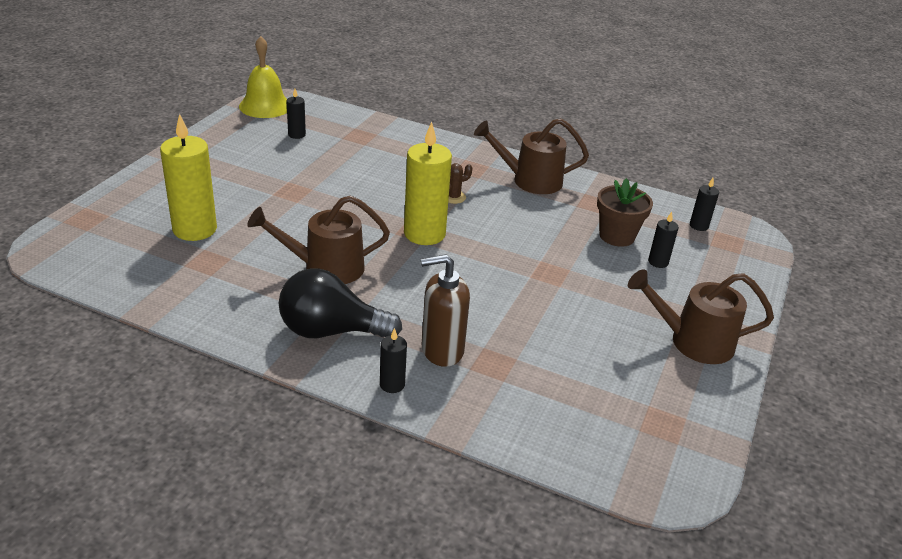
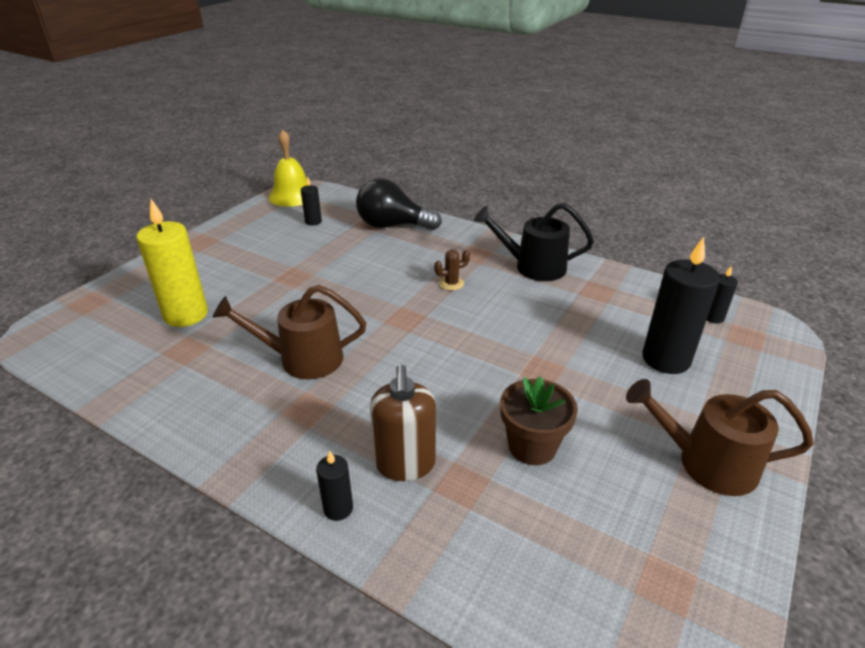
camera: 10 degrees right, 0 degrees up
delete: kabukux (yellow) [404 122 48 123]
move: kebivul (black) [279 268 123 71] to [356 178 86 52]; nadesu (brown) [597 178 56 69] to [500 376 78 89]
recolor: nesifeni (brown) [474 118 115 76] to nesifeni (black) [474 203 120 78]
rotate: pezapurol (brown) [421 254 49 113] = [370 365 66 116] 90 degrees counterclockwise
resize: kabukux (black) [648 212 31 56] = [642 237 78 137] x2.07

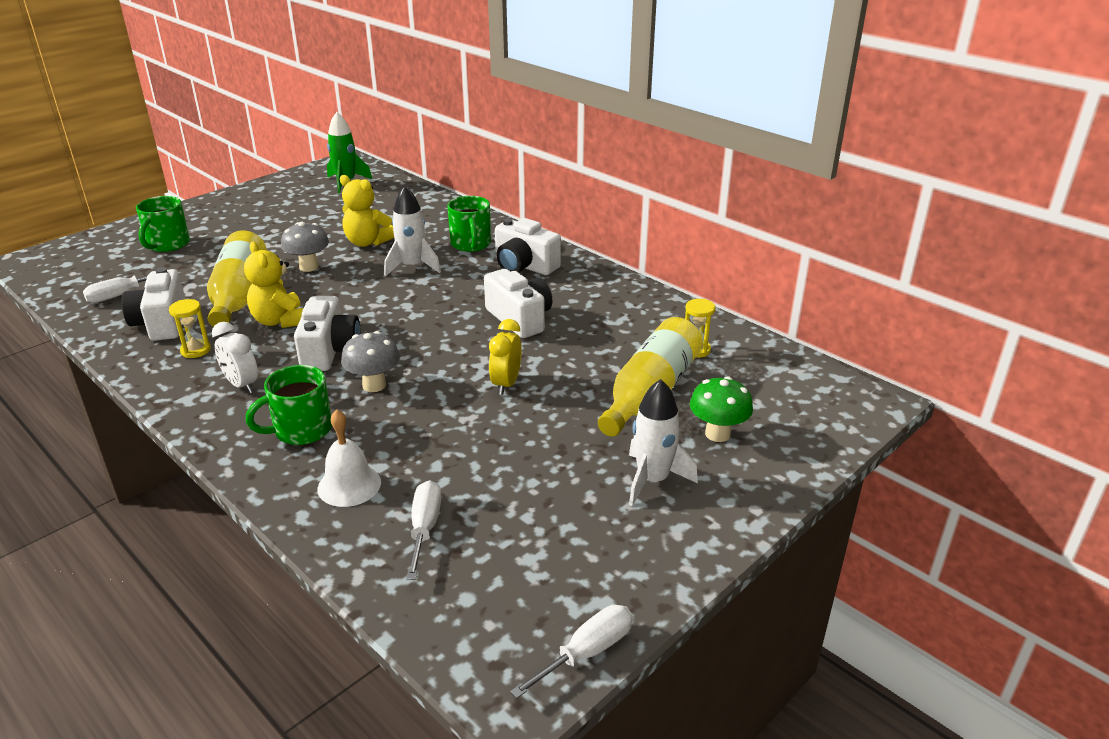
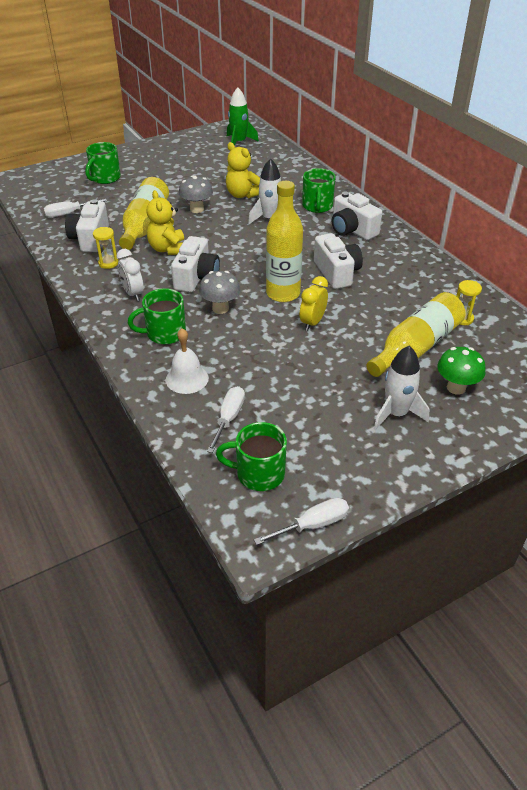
camera: 15 degrees right, 10 degrees up
insert: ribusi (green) [216 422 71 69]; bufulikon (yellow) [266 181 37 121]

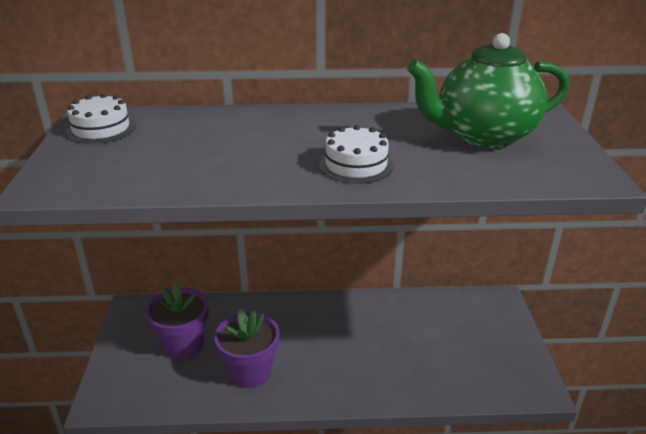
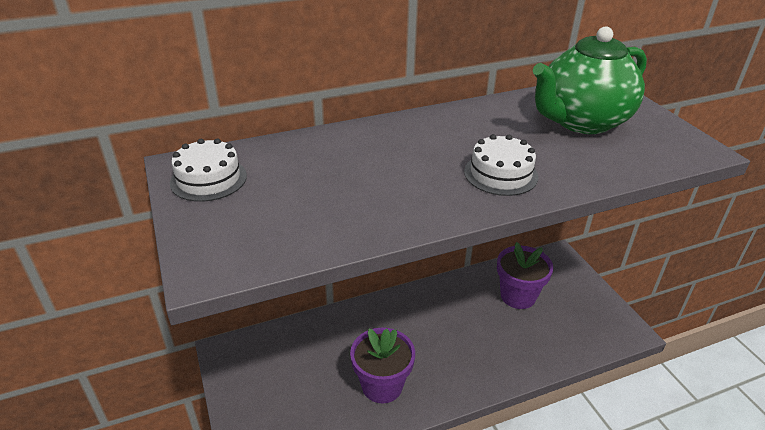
camera: 20 degrees left, 5 degrees up
move: nadesu (purple) [146 282 63 77] to [497 242 56 67]

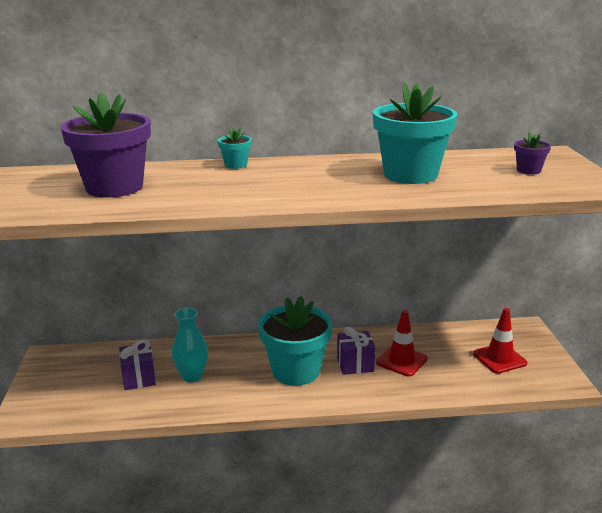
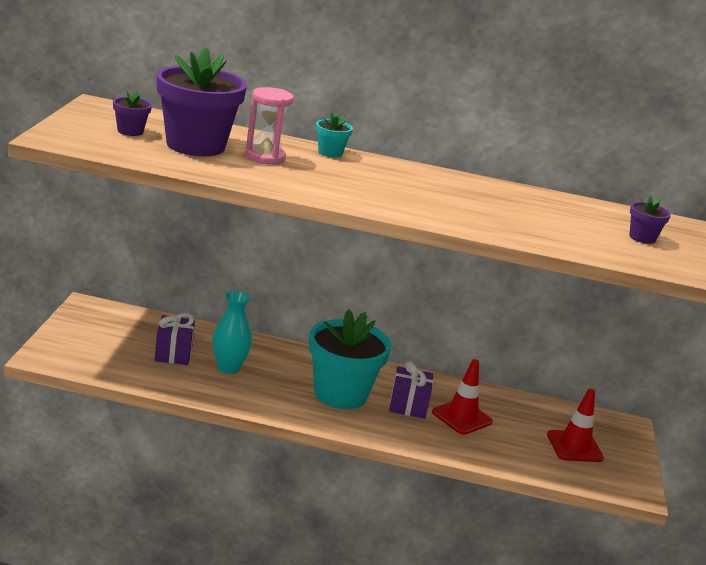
camera: 10 degrees right, 0 degrees up
delete: nadesu (turquoise) [373 83 84 101]
insert: nadesu (purple) [113 90 39 46]; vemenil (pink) [245 87 49 78]

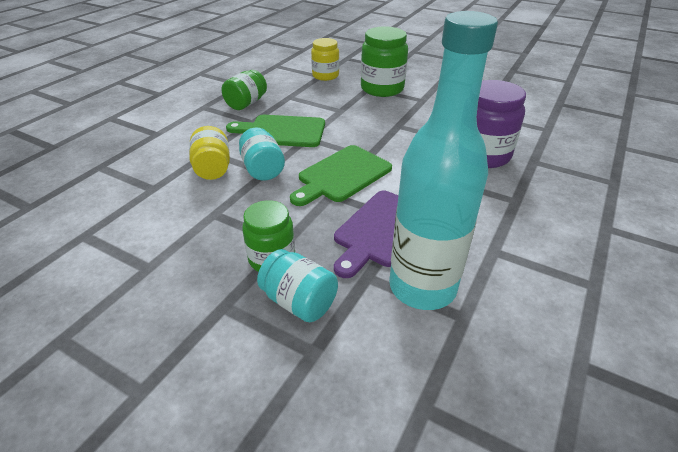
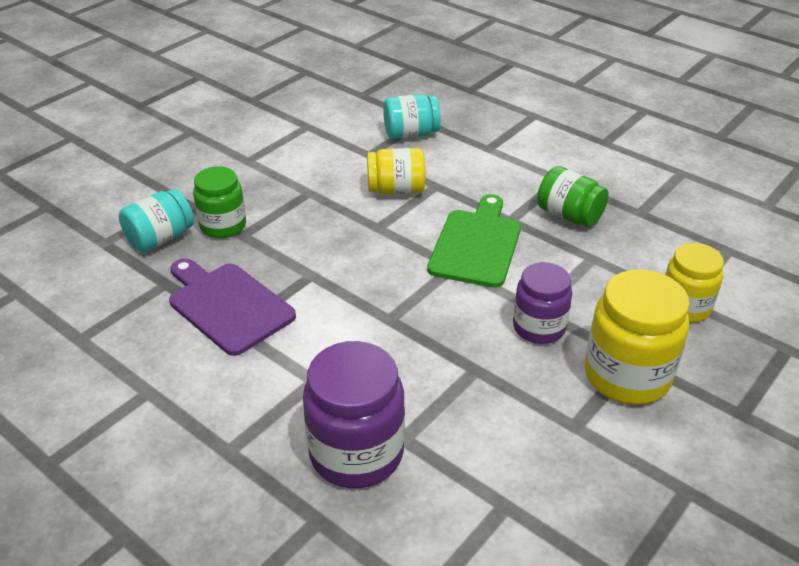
camera: 100 degrees right, 0 degrees up
delete: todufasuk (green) [290 145 102 61]; bufulikon (turquoise) [389 11 109 299]
insert: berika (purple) [513 262 59 82]
move: berika (turquoise) [239 128 46 53] to [383 94 58 45]
recolor: berika (green) [361 27 47 70] to berika (yellow) [585 269 105 136]

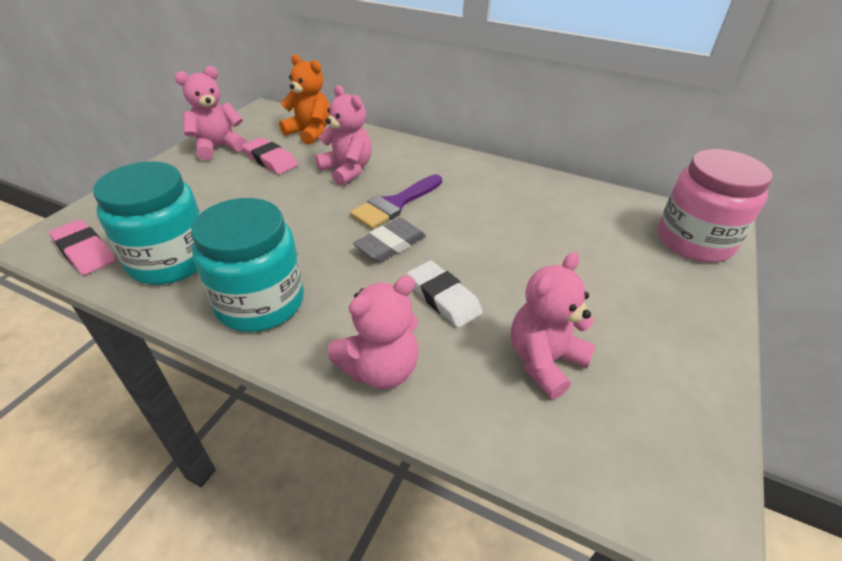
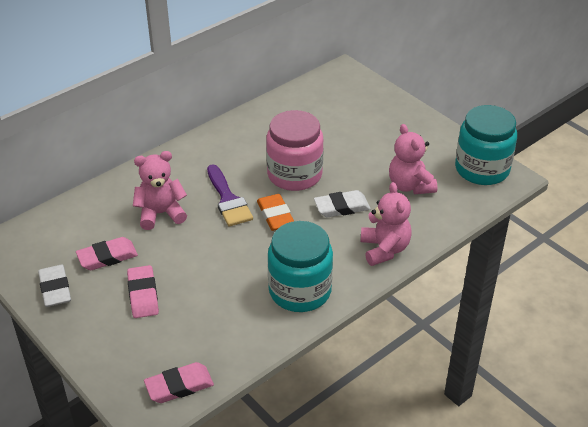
camera: 65 degrees left, 0 degrees up
delete: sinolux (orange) [279 54 51 91]
insert: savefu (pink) [127 265 32 53]
move: berika (turquoise) [93 161 108 124] to [455 105 62 80]; berika (pink) [658 149 114 114] to [266 110 58 81]
replace: sinolux (pink) [175 66 72 95] to savefu (white) [38 265 33 42]
recolor: savefu (grey) [353 218 73 44] to savefu (orange) [257 194 37 37]

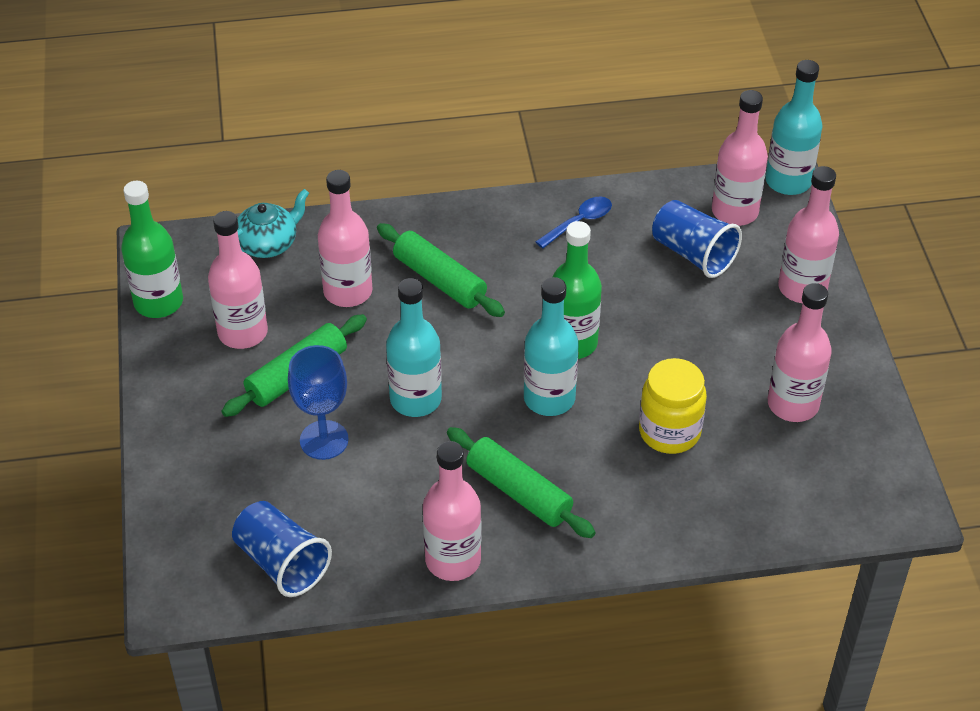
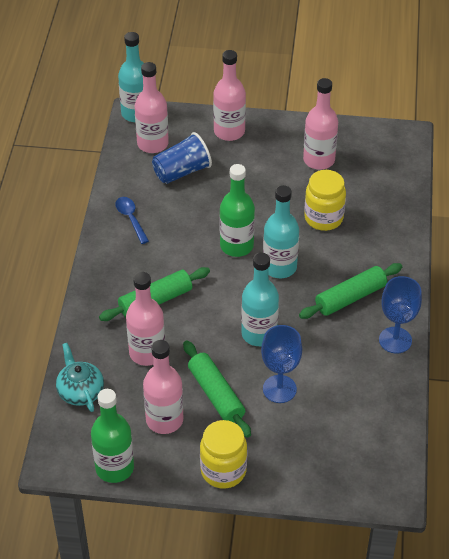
camera: 75 degrees left, 0 degrees up
delete: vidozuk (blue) [232 501 100 96]
insert: berika (yellow) [200 420 47 69]
replace: bufulikon (pink) [423 441 58 140] to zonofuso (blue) [379 276 43 77]

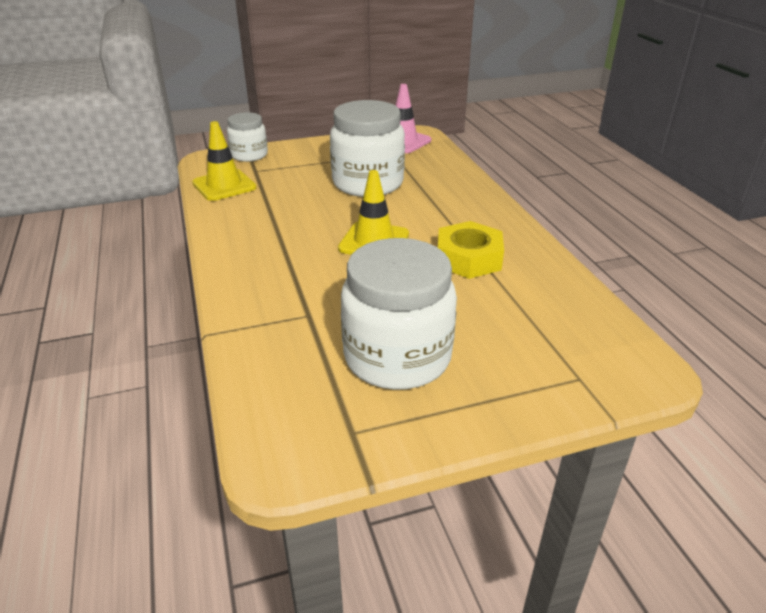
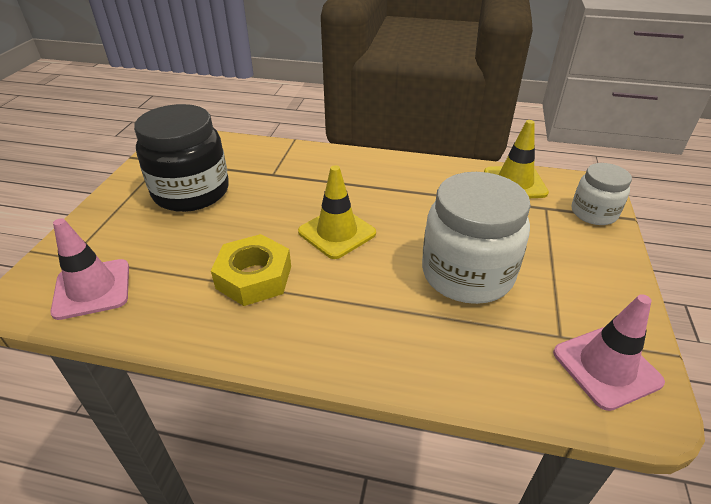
camera: 120 degrees right, 5 degrees up
insert: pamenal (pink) [50 218 79 102]
recolor: berika (white) [341 238 116 152] to berika (black) [134 104 95 108]

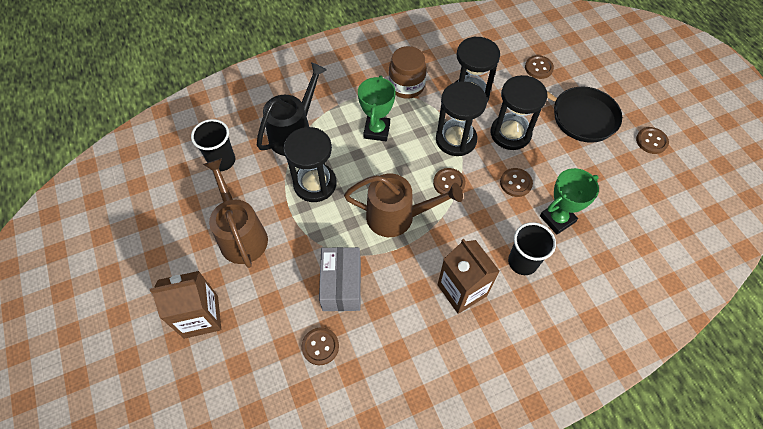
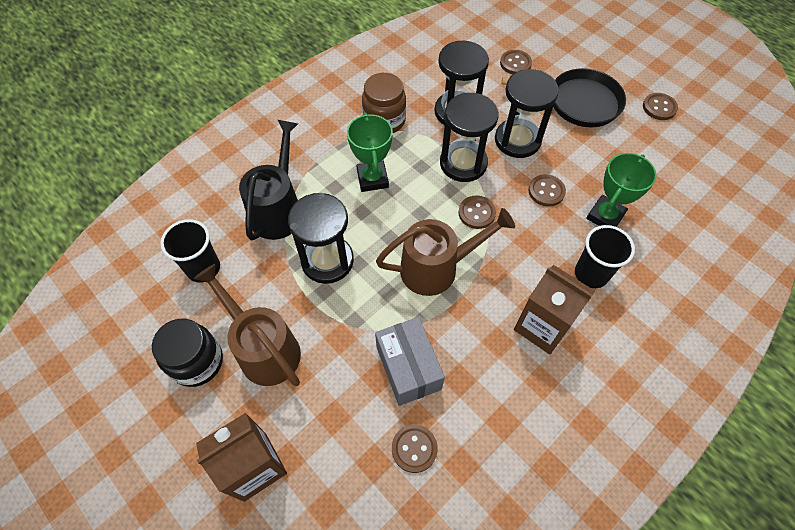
camera: 20 degrees left, 0 degrees up
insert: berika (black) [152 319 71 68]

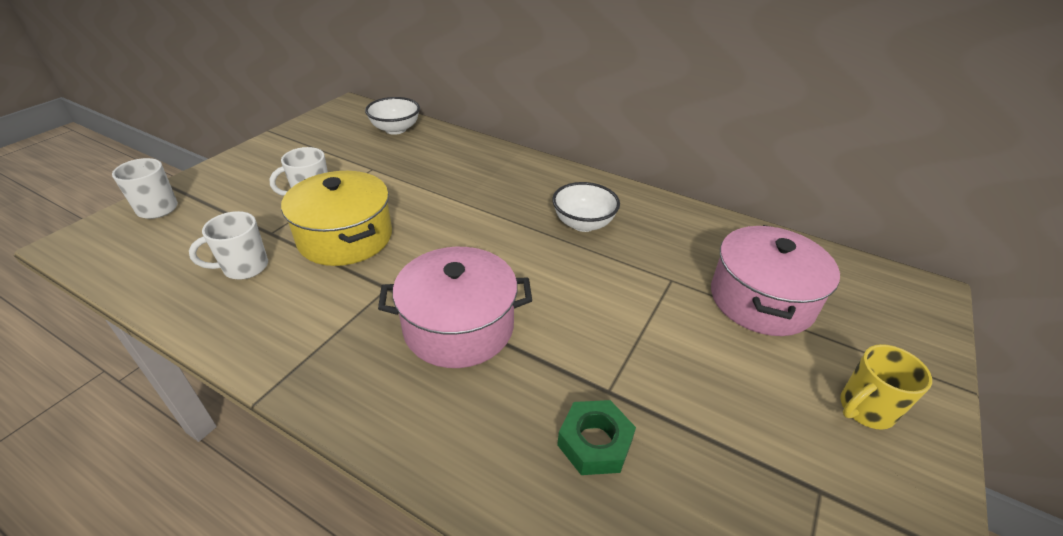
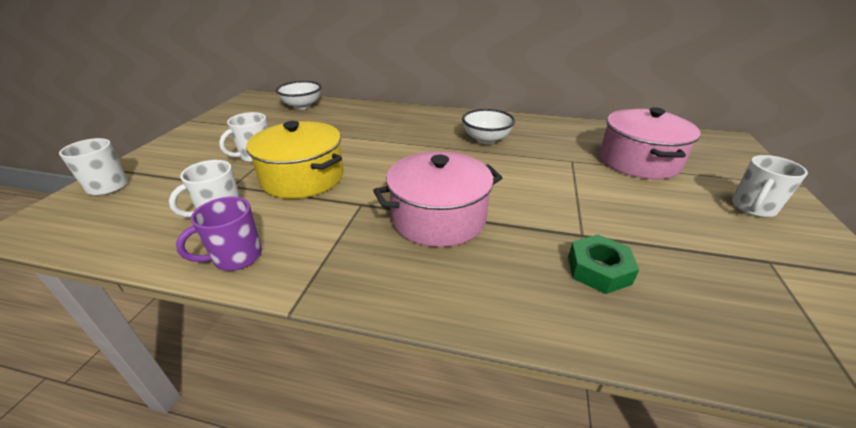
camera: 15 degrees left, 5 degrees down
insert: ribusi (purple) [176 197 86 74]
recolor: ribusi (yellow) [840 344 92 86] to ribusi (white) [732 155 76 62]

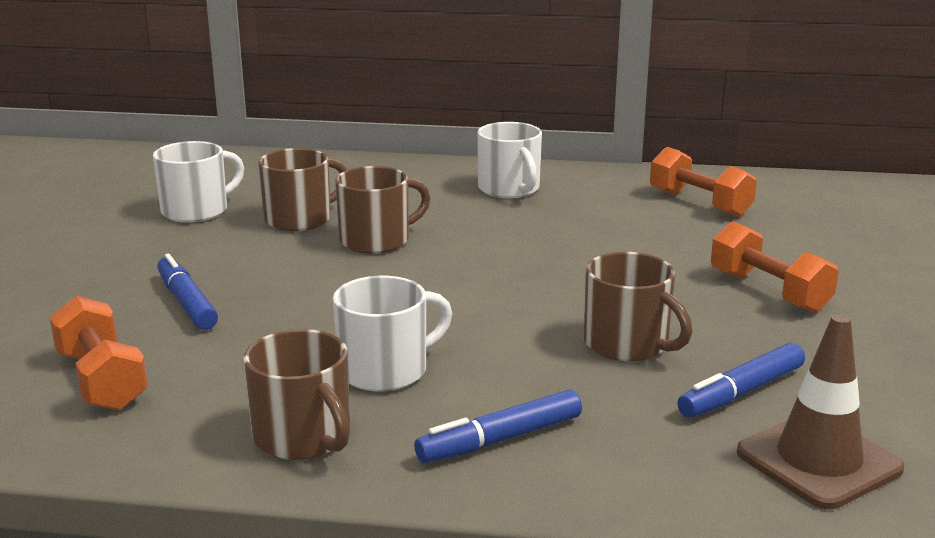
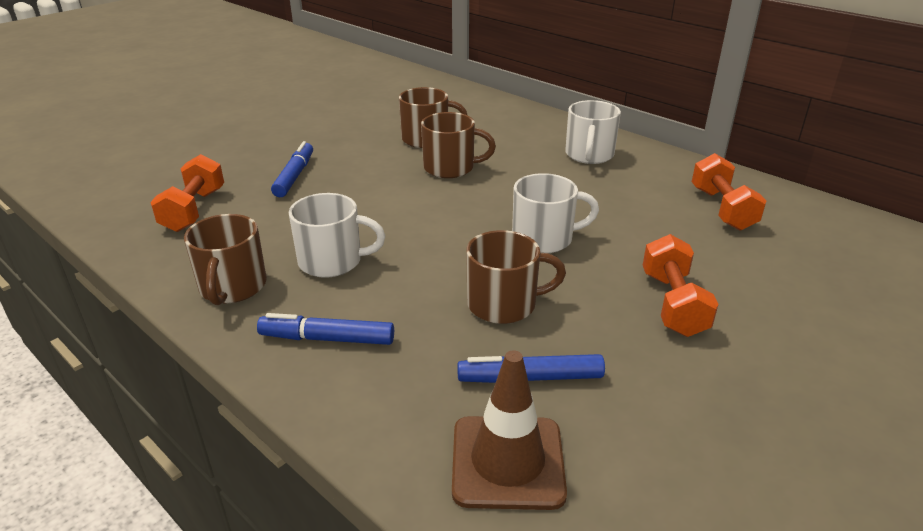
camera: 35 degrees right, 10 degrees up
move: ribusi (white) [153 141 91 82] to [512 173 87 80]
rotate: ribusi (brown) [584 252 109 109] = [466 230 100 94] 90 degrees counterclockwise

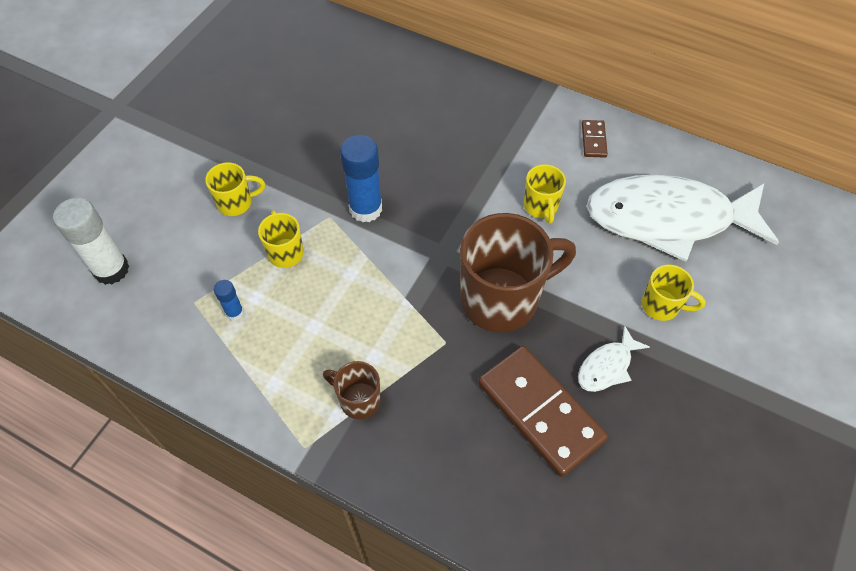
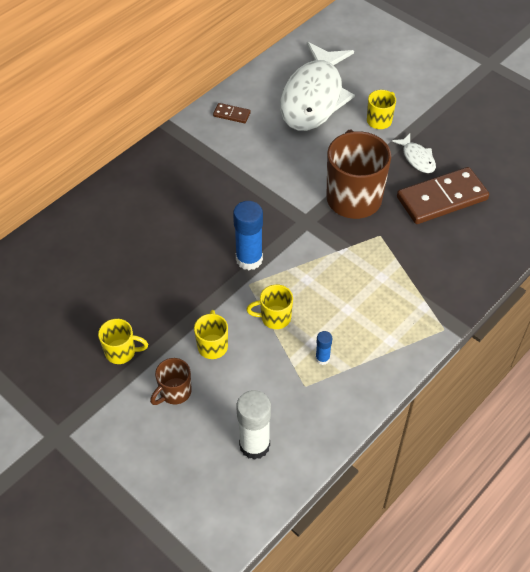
camera: 75 degrees left, 5 degrees down
move: ribusi (brown) [323 361 58 58] to [150 358 42 47]; ribusi (yellow) [523 164 43 59] to [98 319 50 45]

